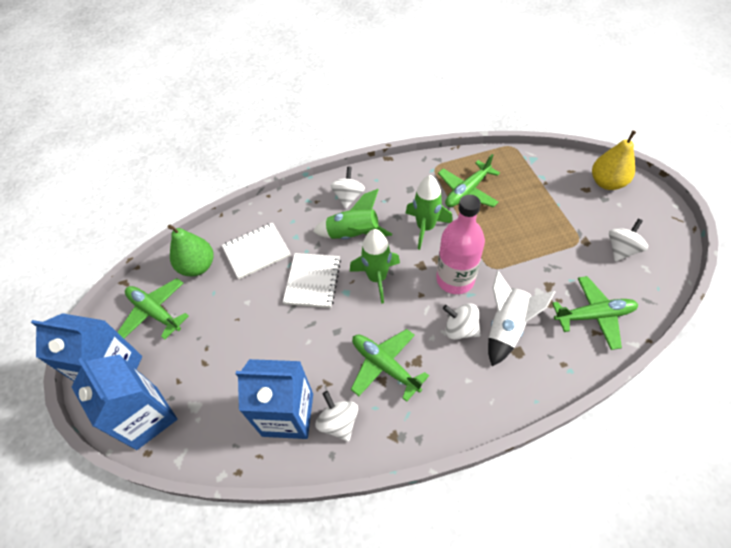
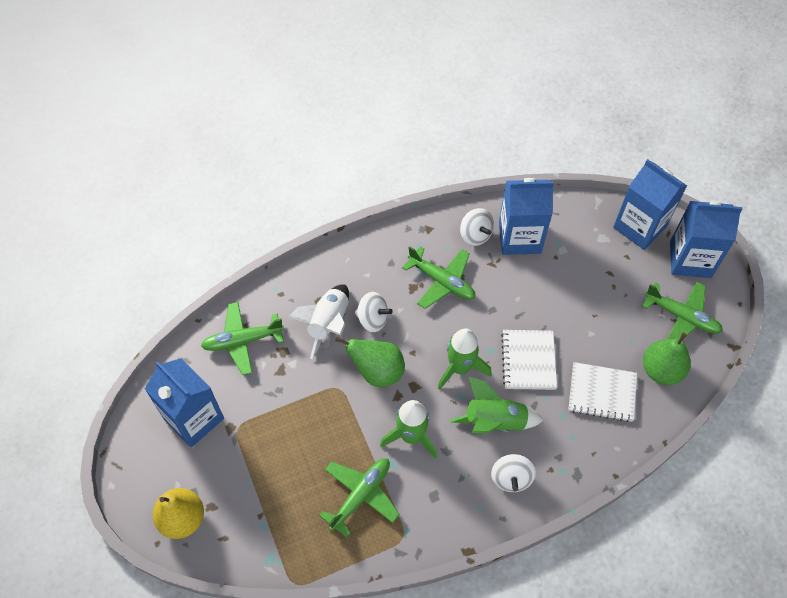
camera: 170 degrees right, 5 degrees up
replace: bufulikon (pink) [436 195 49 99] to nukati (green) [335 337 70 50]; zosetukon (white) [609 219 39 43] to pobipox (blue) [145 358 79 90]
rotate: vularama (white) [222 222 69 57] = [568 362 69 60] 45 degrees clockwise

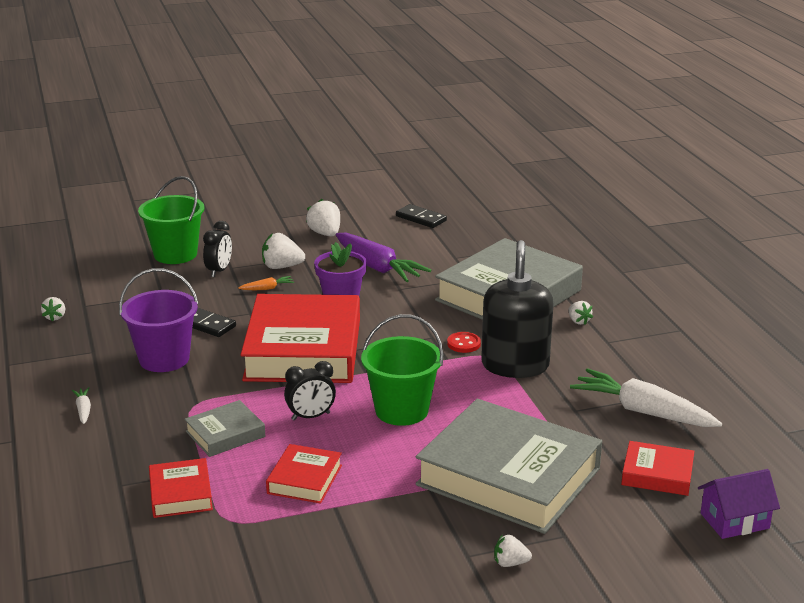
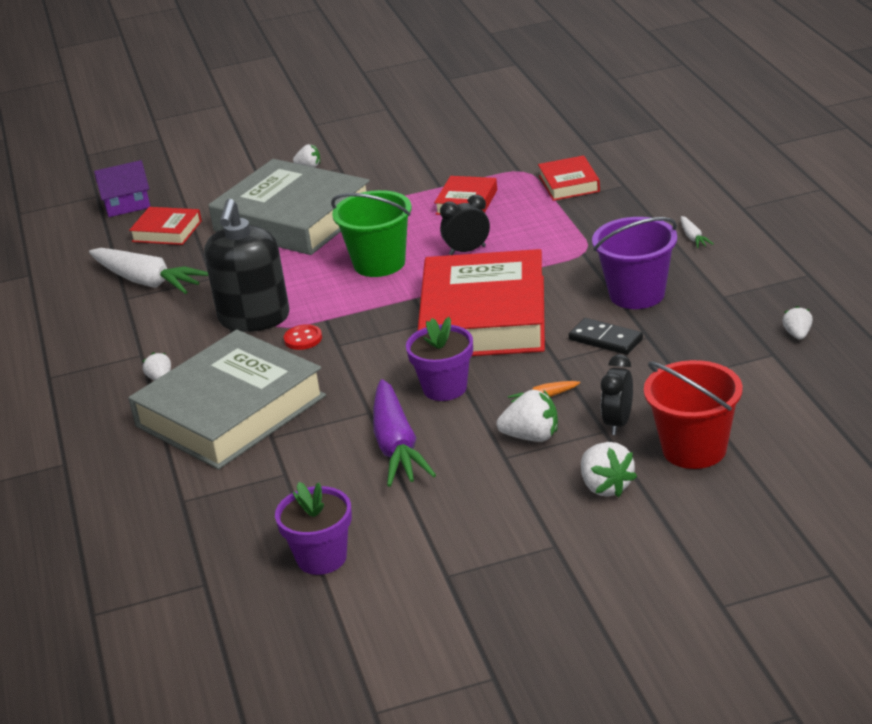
camera: 175 degrees left, 5 degrees up
delete: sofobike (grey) [184 400 81 57]
move: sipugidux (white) [306 199 34 37] to [581 442 56 55]
replace: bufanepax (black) [396 204 51 24] to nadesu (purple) [275 482 77 93]
recolor: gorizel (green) [138 176 67 88] to gorizel (red) [644 360 99 109]
rotate: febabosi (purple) [336 232 95 50] = [373 379 63 108] 150 degrees counterclockwise

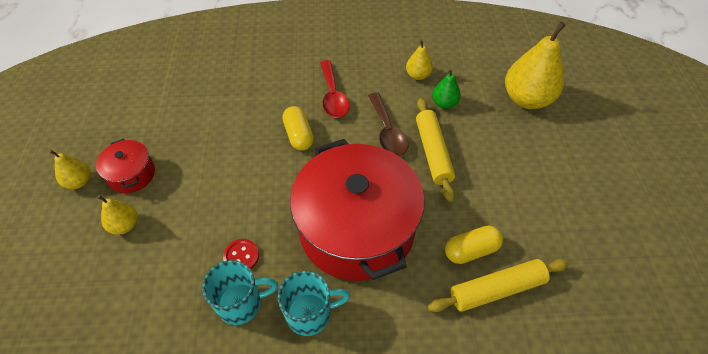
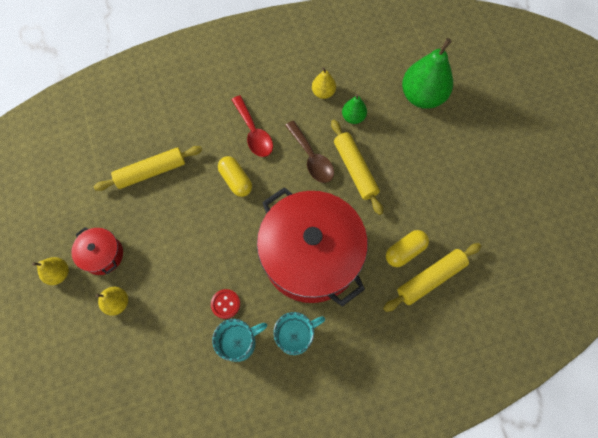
camera: 15 degrees left, 15 degrees up
insert: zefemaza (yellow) [94 146 108 45]
recolor: nukati (yellow) [505 22 61 87] to nukati (green) [402 38 51 71]

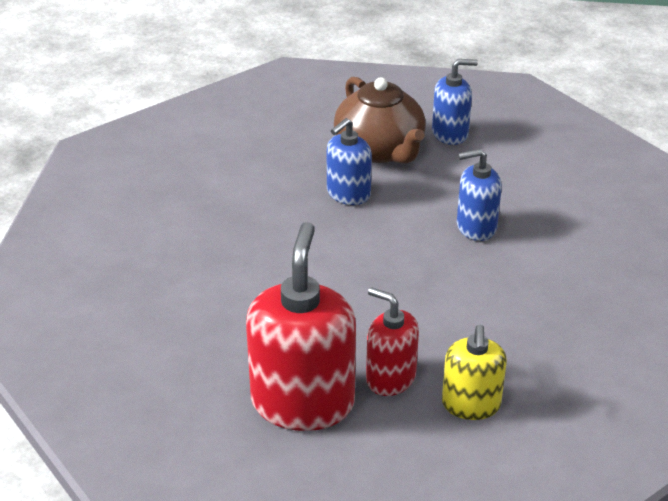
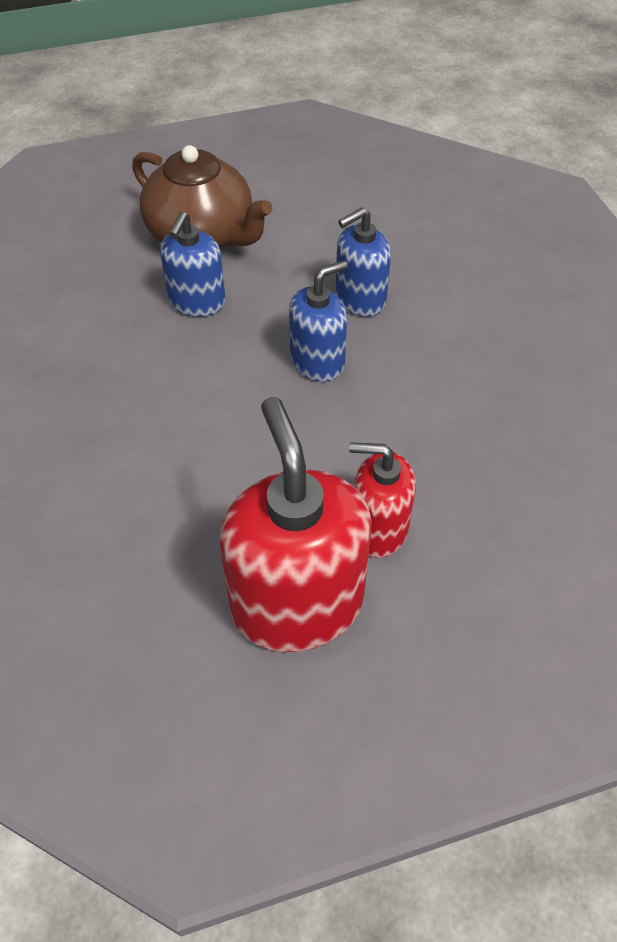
camera: 25 degrees left, 15 degrees up
delete: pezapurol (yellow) [442 325 65 95]
move: pezapurol (blue) [432 59 46 86] to [289 260 59 121]

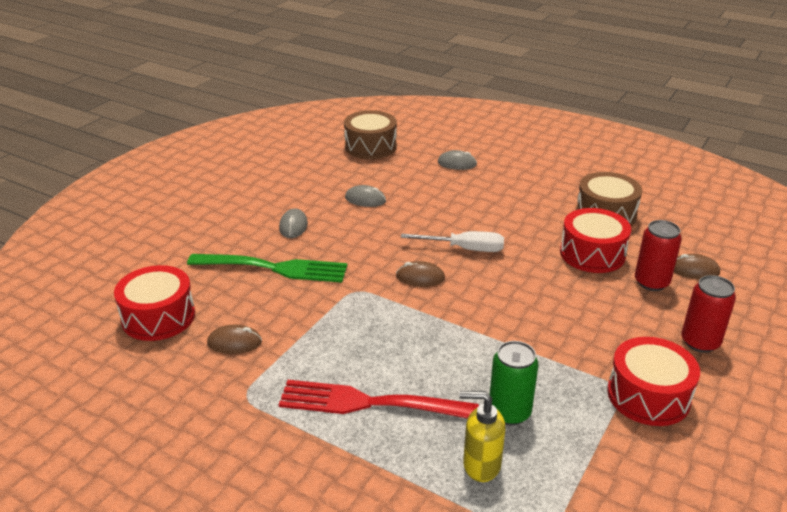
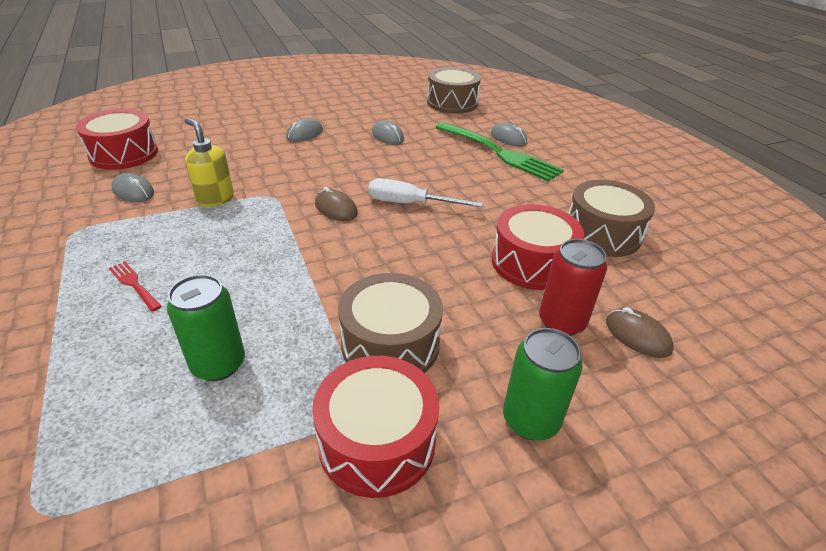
camera: 35 degrees right, 5 degrees up
insert: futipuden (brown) [338 273 105 100]
move: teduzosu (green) [187 254 161 29] to [435 122 129 59]; pezapurol (yellow) [460 391 45 91] to [184 118 50 89]
recolor: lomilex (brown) [207 325 55 29] to lomilex (grey) [111 173 43 29]; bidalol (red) [681 275 55 78] to bidalol (green) [503 328 79 112]
rotate: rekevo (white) [401 231 103 21] = [368 178 115 29] 150 degrees clockwise
resize: teduzosu (red) [279 380 200 39] = [109 261 53 51] x0.43

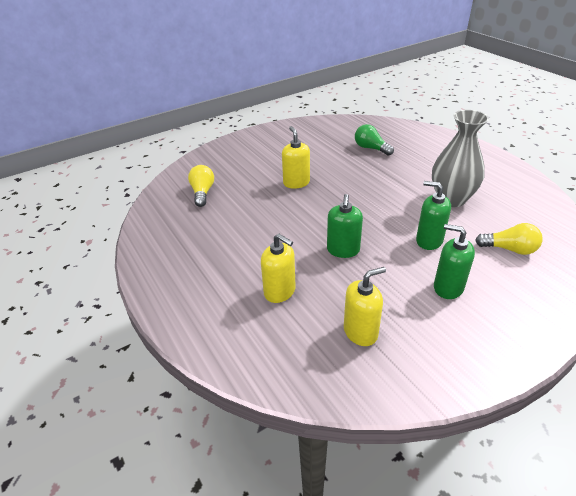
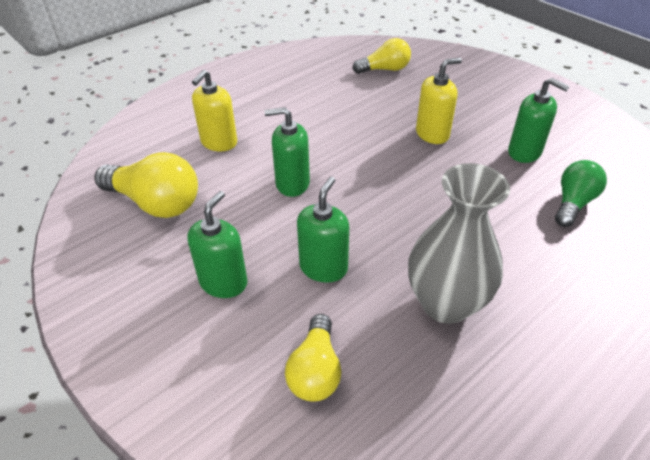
camera: 80 degrees right, 5 degrees up
insert: pezapurol (green) [508 78 61 85]
replace: pezapurol (yellow) [344 267 42 79] to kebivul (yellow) [95 152 103 66]

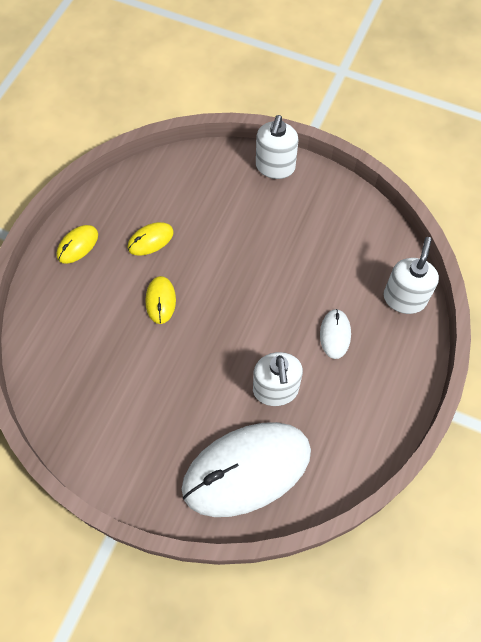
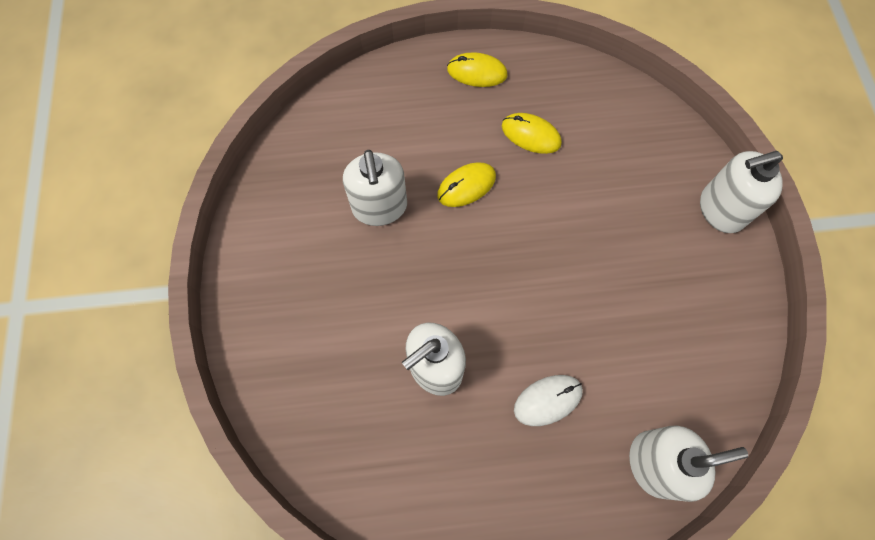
camera: 60 degrees right, 5 degrees up
delete: lomilex (white) [182 422 129 95]
insert: pezapurol (white) [343 150 64 76]

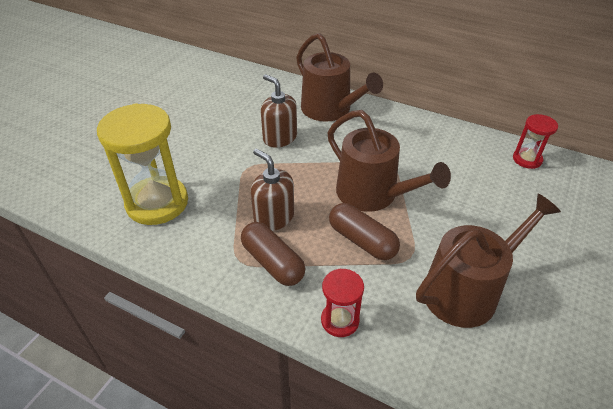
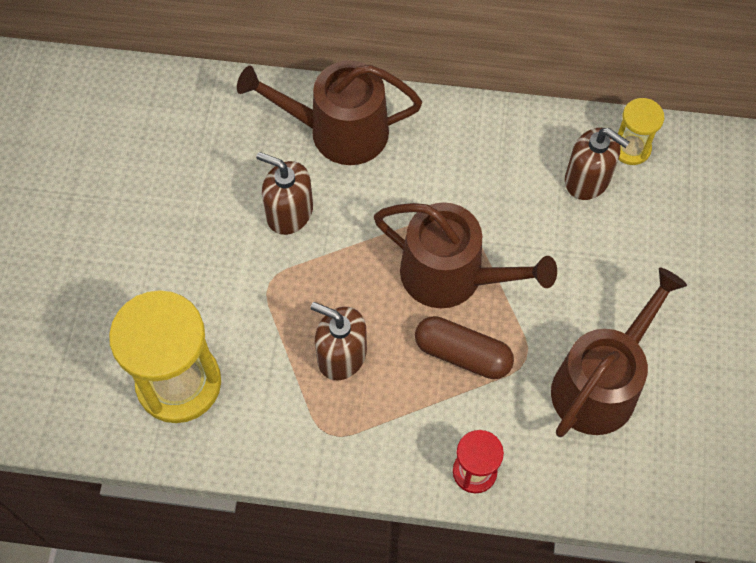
camera: 20 degrees left, 20 degrees up
delete: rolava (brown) [241 222 64 64]
insert: pezapurol (brown) [565 128 65 72]
recolor: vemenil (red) [513 114 45 55] to vemenil (yellow) [618 98 46 67]
rotate: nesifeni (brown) [296 33 87 89] = [237 61 185 104] 150 degrees clockwise

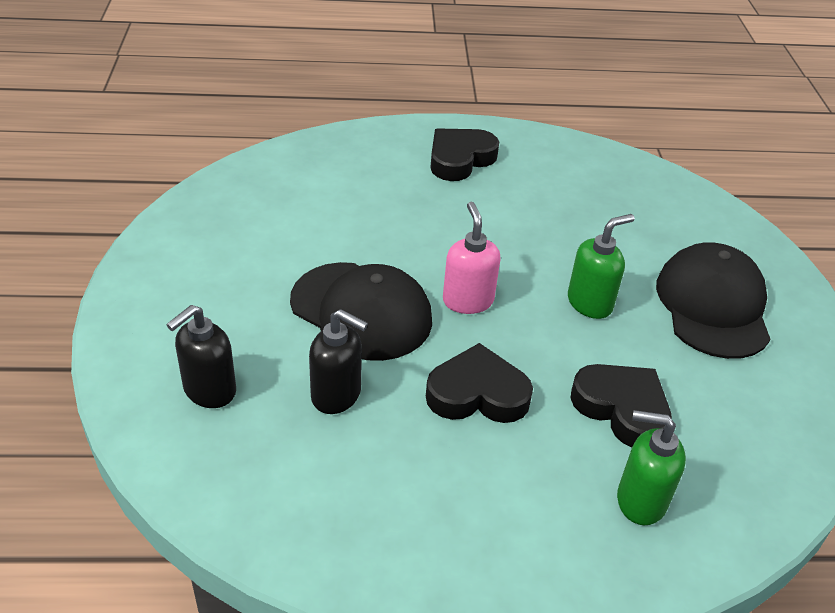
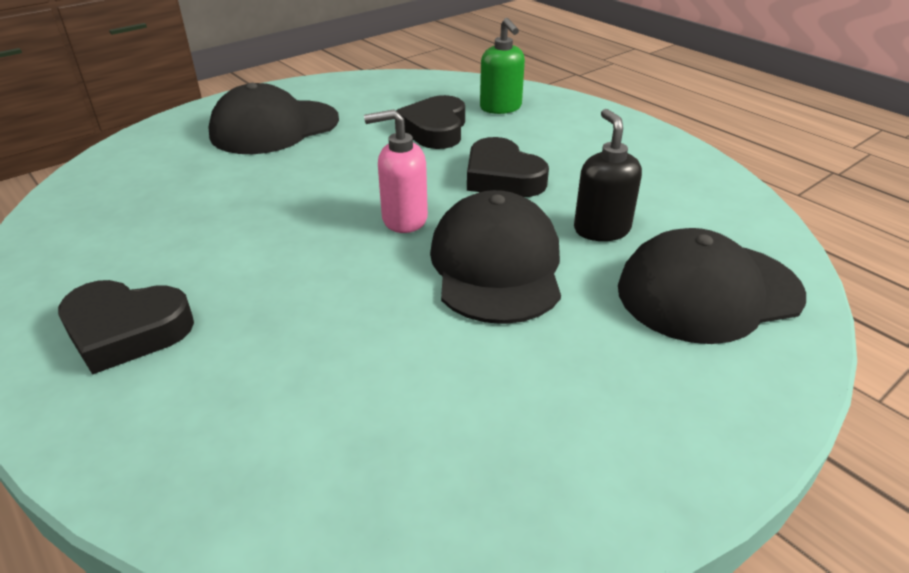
camera: 125 degrees left, 5 degrees down
delete: pezapurol (green) [568 214 67 105]
replace: pezapurol (black) [166 305 70 103] to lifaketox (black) [618 228 188 116]
rotate: pezapurol (pink) [443 202 58 112] = [364 109 64 124] 45 degrees clockwise

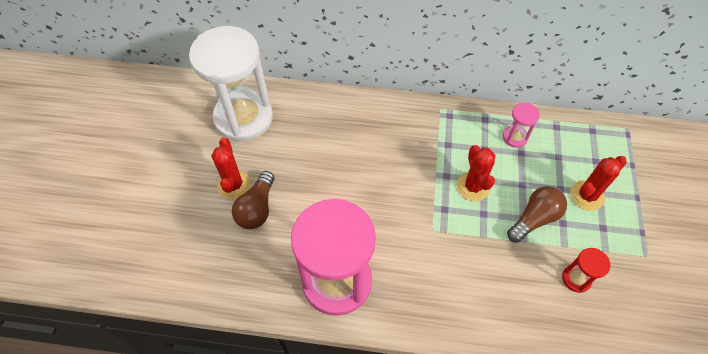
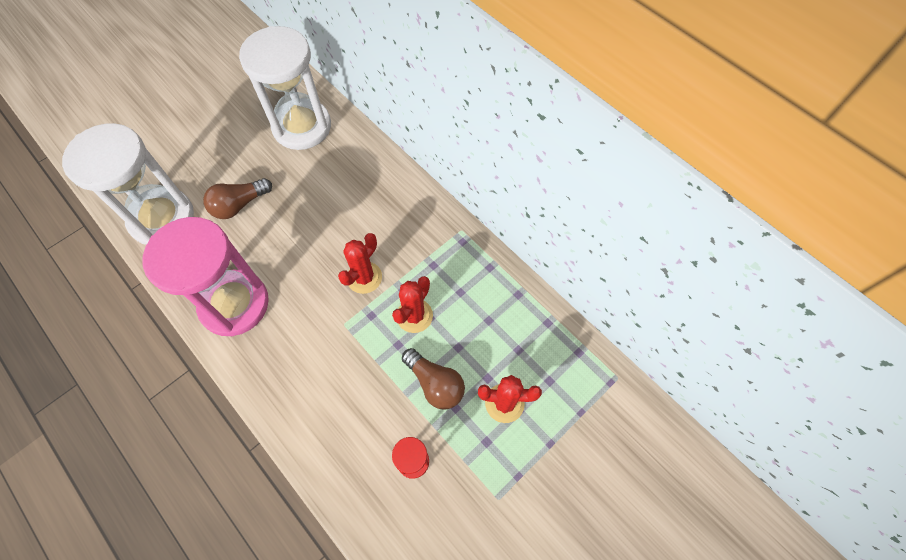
camera: 40 degrees right, 5 degrees up
delete: vemenil (pink) [503 103 37 45]
insert: vemenil (white) [62 123 132 122]
move: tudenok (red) [211 138 40 61] to [338 233 44 61]
rotate: kebivul (brown) [507 186 60 57] = [402 348 63 62] 45 degrees clockwise

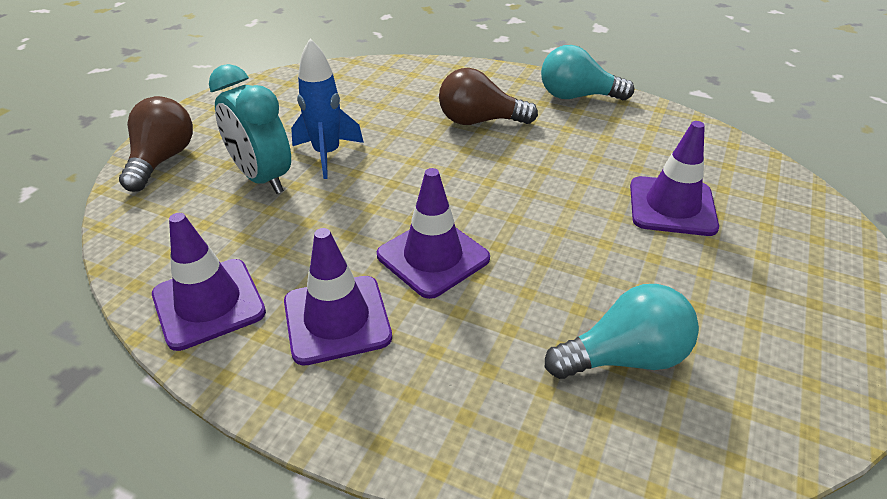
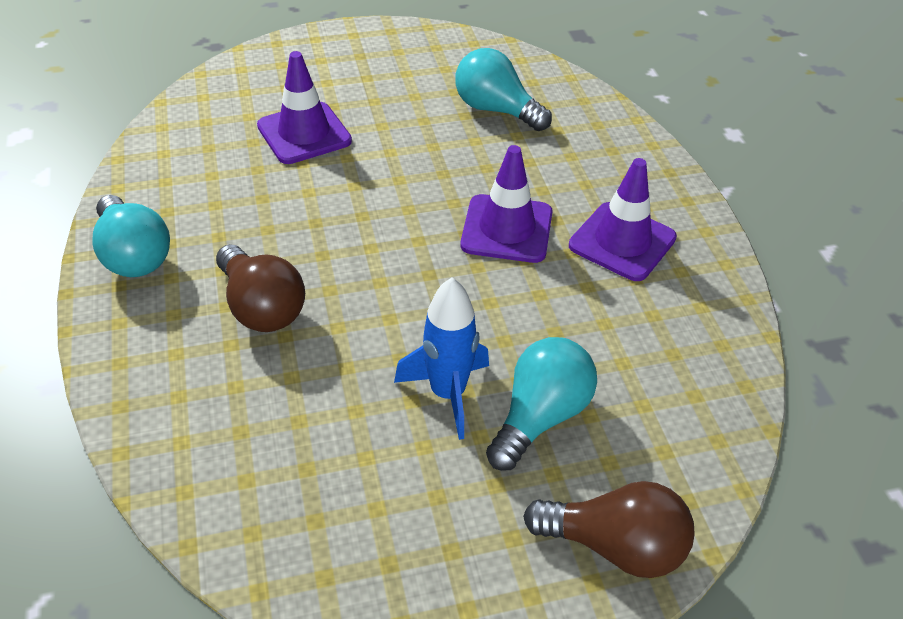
camera: 130 degrees left, 5 degrees up
delete: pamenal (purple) [152 213 114 138]
replace: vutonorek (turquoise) [209 64 82 130] to kebivul (turquoise) [486 337 111 134]
rotate: kebivul (brown) [119 96 74 96] = [523 481 172 97] 135 degrees counterclockwise

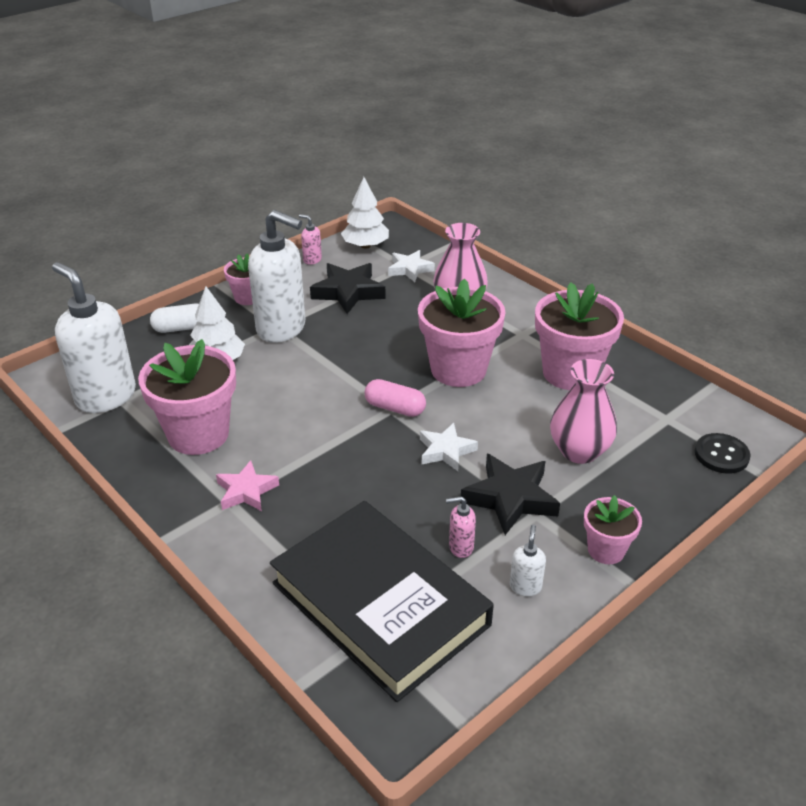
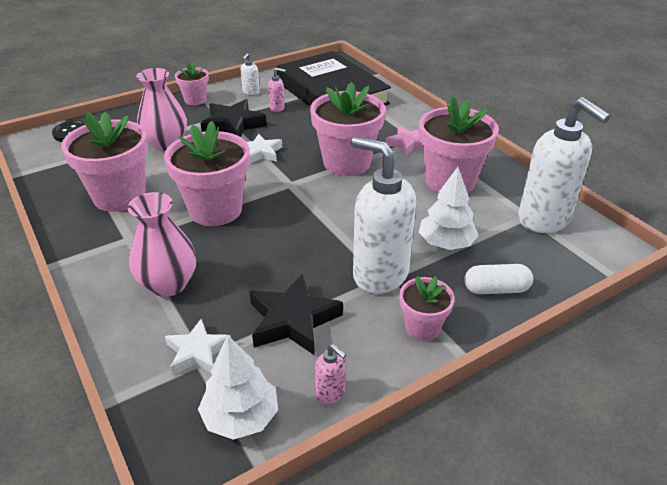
camera: 170 degrees left, 0 degrees up
delete: rolava (pink) [365 379 61 38]
insert: nadesu (pink) [310 82 76 94]

